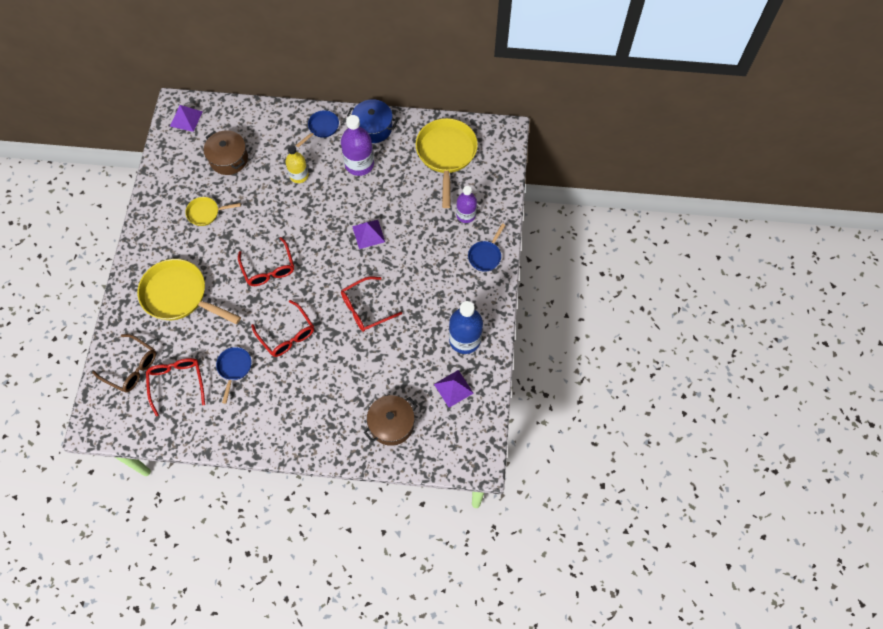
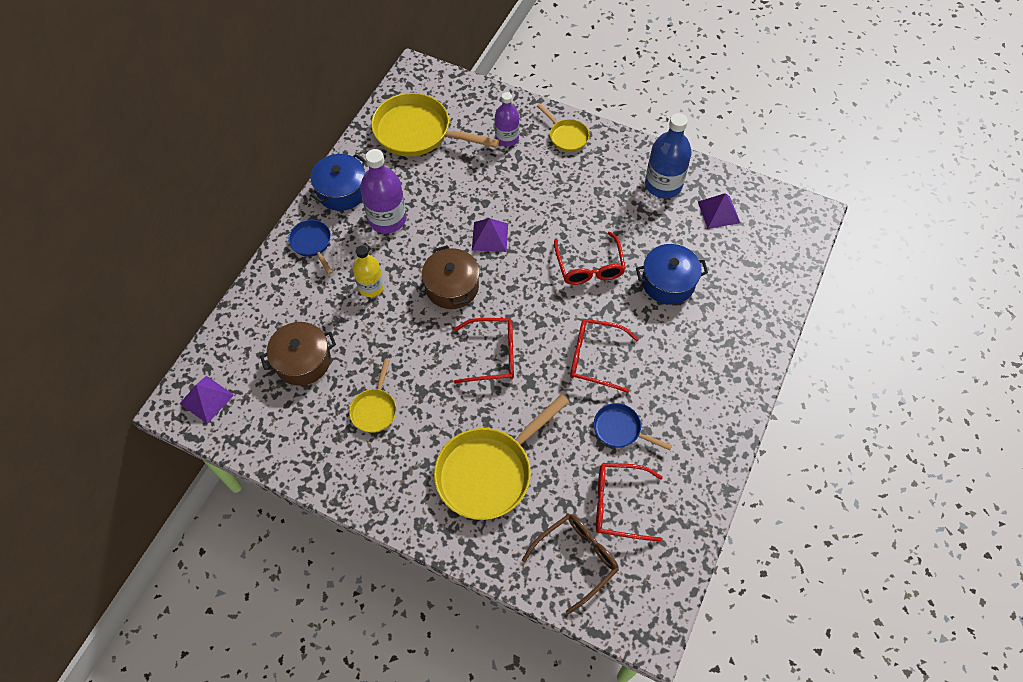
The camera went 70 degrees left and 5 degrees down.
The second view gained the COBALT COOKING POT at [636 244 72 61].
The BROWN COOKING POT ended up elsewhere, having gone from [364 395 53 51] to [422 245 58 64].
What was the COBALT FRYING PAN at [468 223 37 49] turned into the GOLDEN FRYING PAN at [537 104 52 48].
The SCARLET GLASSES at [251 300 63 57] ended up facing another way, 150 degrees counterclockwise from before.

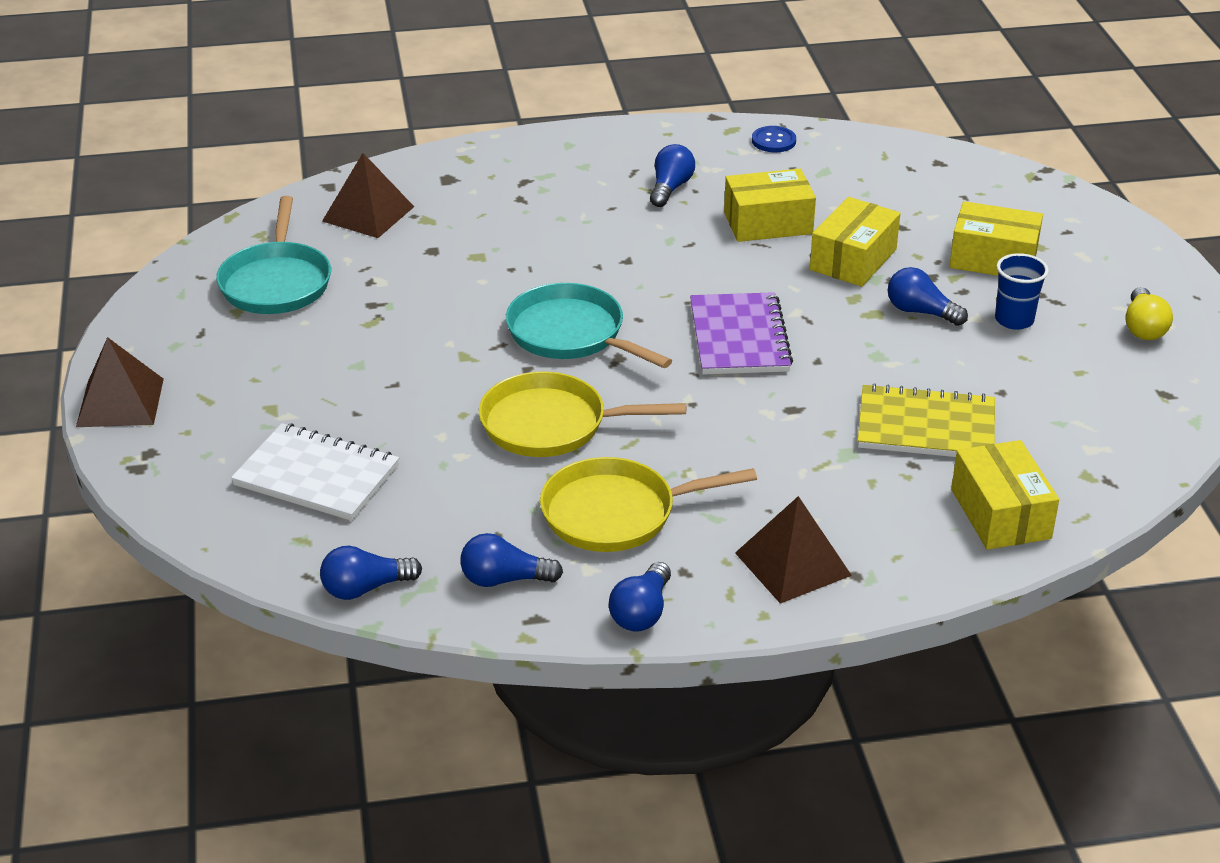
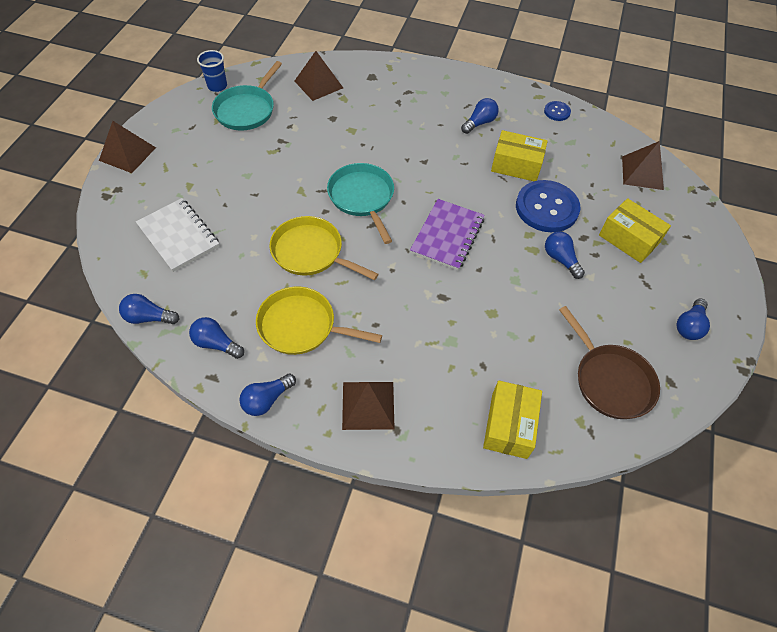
The camera went 25 degrees right and 20 degrees up.
The second view lost the GOLDEN NOTEPAD at [858 383 137 74].
The second view gained the BROWN FRYING PAN at [559 306 101 113].
The second view gained the BROWN PYRAMID SHAPE at [622 141 42 49].
The COBALT TUMBLER ended up elsewhere, having gone from [995 253 54 77] to [197 50 30 42].
Where the GOLDEN PACKAGE stood at [810 197 90 90], the COBALT SHIRT BUTTON came to stand at [516 180 64 52].
What was the GOLDEN LIGHT BULB at [1125 287 48 53] turned into the COBALT LIGHT BULB at [676 299 34 41].

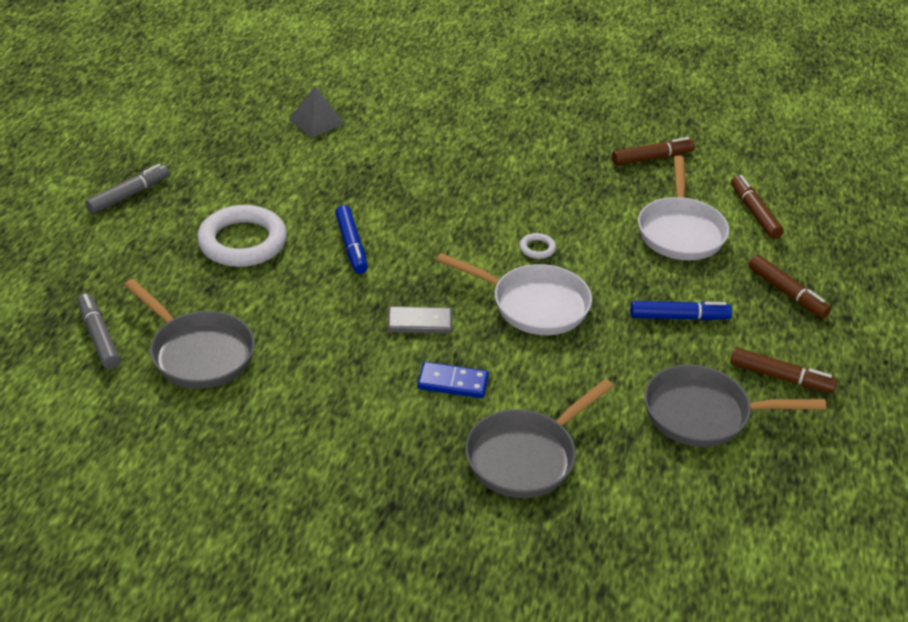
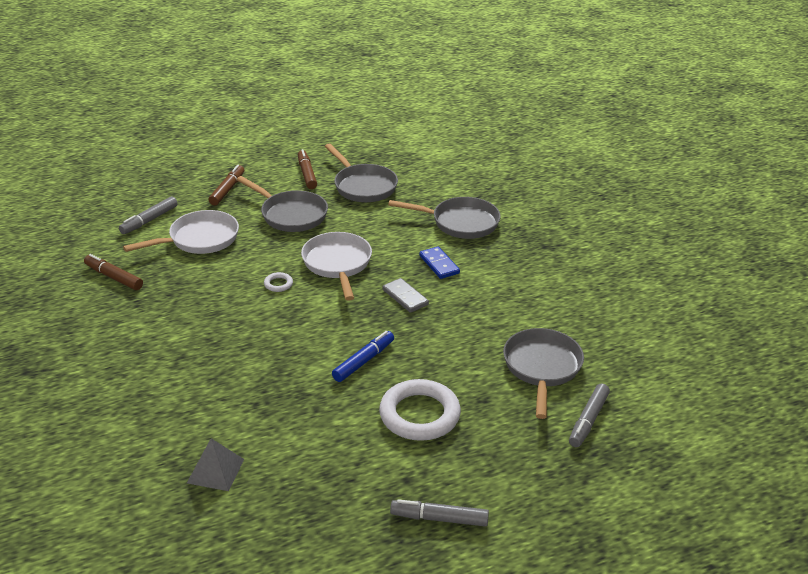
The camera went 125 degrees left and 5 degrees down.
Where the COBALT FELT PEN stood at [630 301 102 19], the GRAY FRYING PAN came to stand at [237 176 91 56].
What was the BROWN FELT PEN at [731 175 53 64] turned into the GRAY FELT PEN at [119 196 59 38].

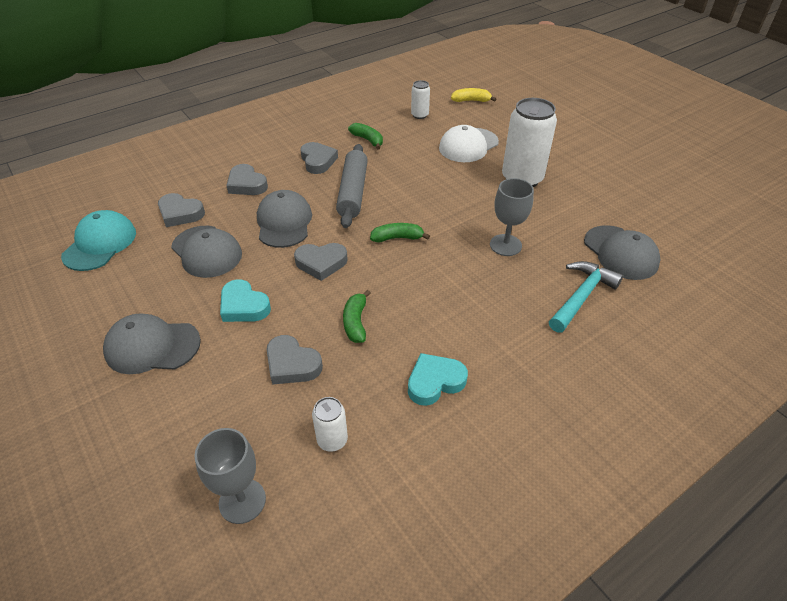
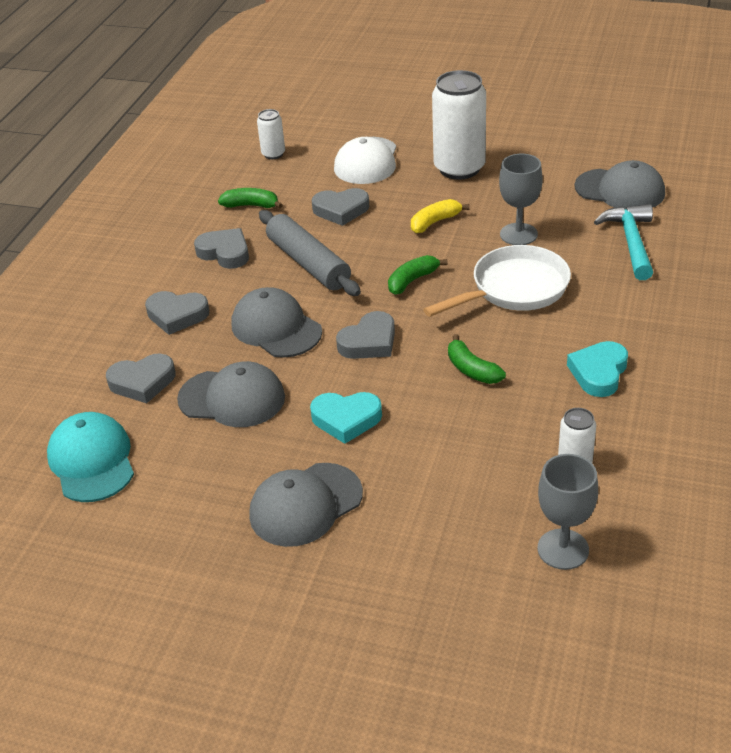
The camera went 35 degrees left and 5 degrees down.
The second view gained the PURE WHITE FRYING PAN at [423 245 148 72].
The GRAY HEART SHAPE ended up elsewhere, having gone from [266 335 57 50] to [312 188 57 38].
The GOLDEN TOY BANANA ended up elsewhere, having gone from [451 88 45 14] to [411 199 59 34].

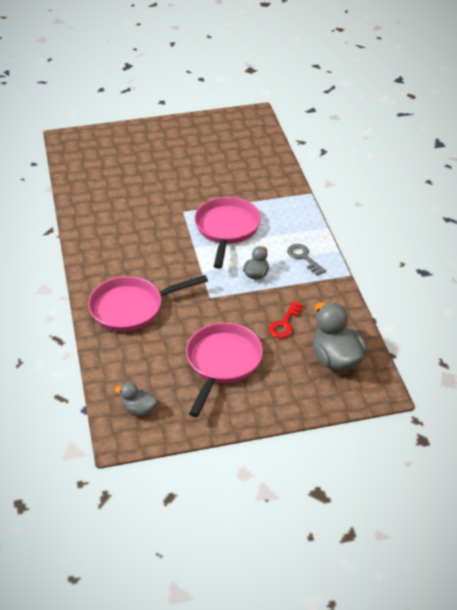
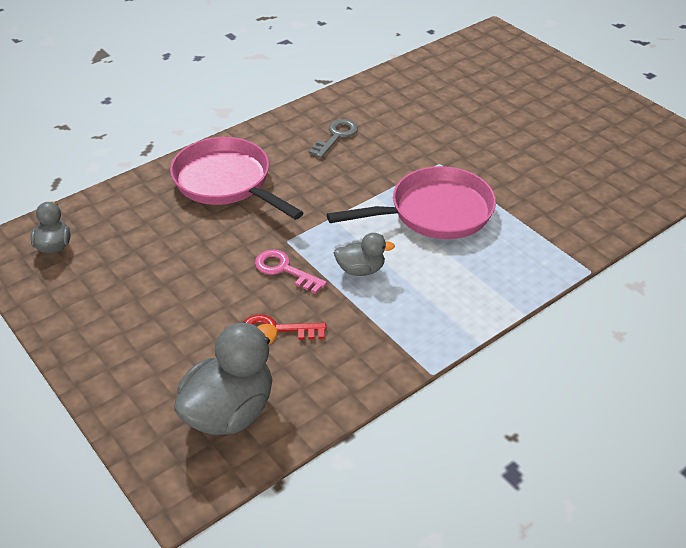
The camera went 65 degrees right and 0 degrees up.
The second view lost the PINK FRYING PAN at [186 323 77 94].
The second view gained the PINK LATCHKEY at [255 249 72 45].
The GRAY LATCHKEY ended up elsewhere, having gone from [287 244 39 32] to [309 119 49 39].

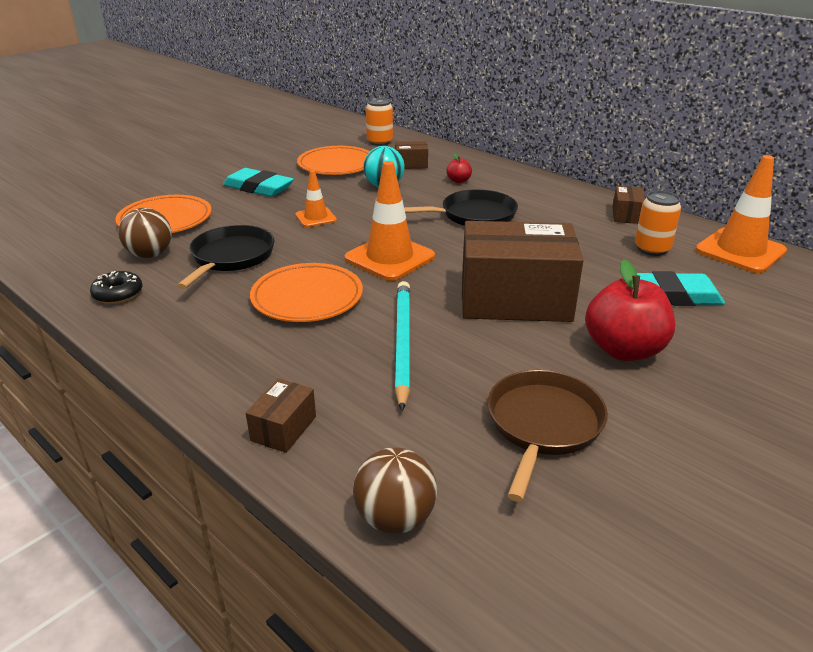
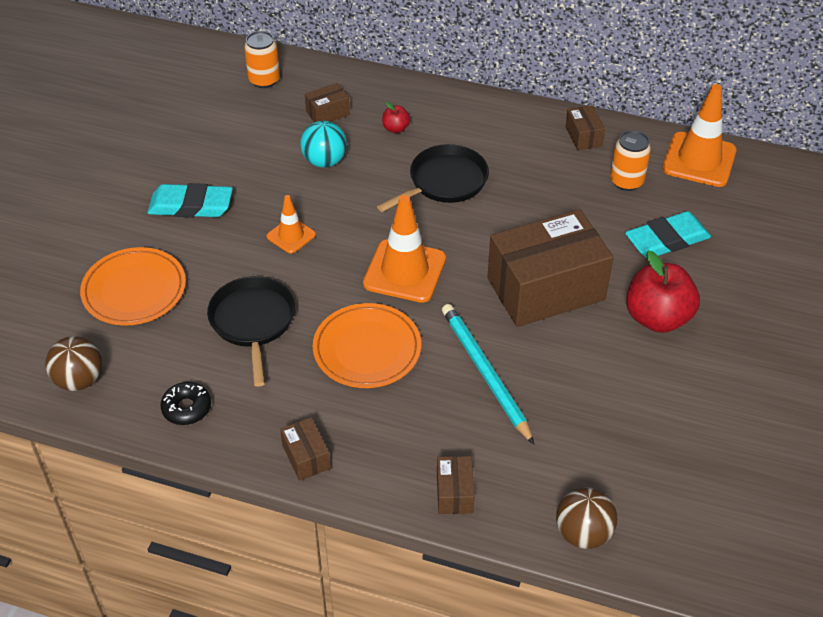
The camera went 25 degrees left and 15 degrees up.
The second view lost the ORANGE-COLOURED FLAT DISH at [297 146 73 29].
The second view lost the BROWN FRYING PAN at [488 370 120 132].
The second view gained the BROWN PACKAGE at [280 417 51 64].
The BROWN BALL ended up elsewhere, having gone from [118 208 54 50] to [45 336 57 55].

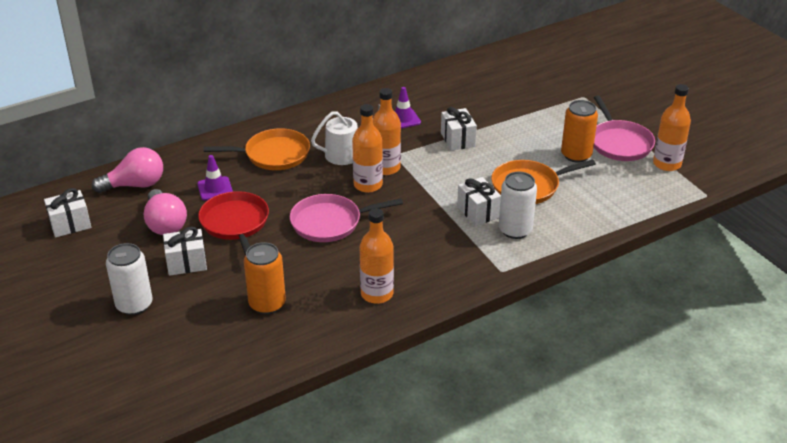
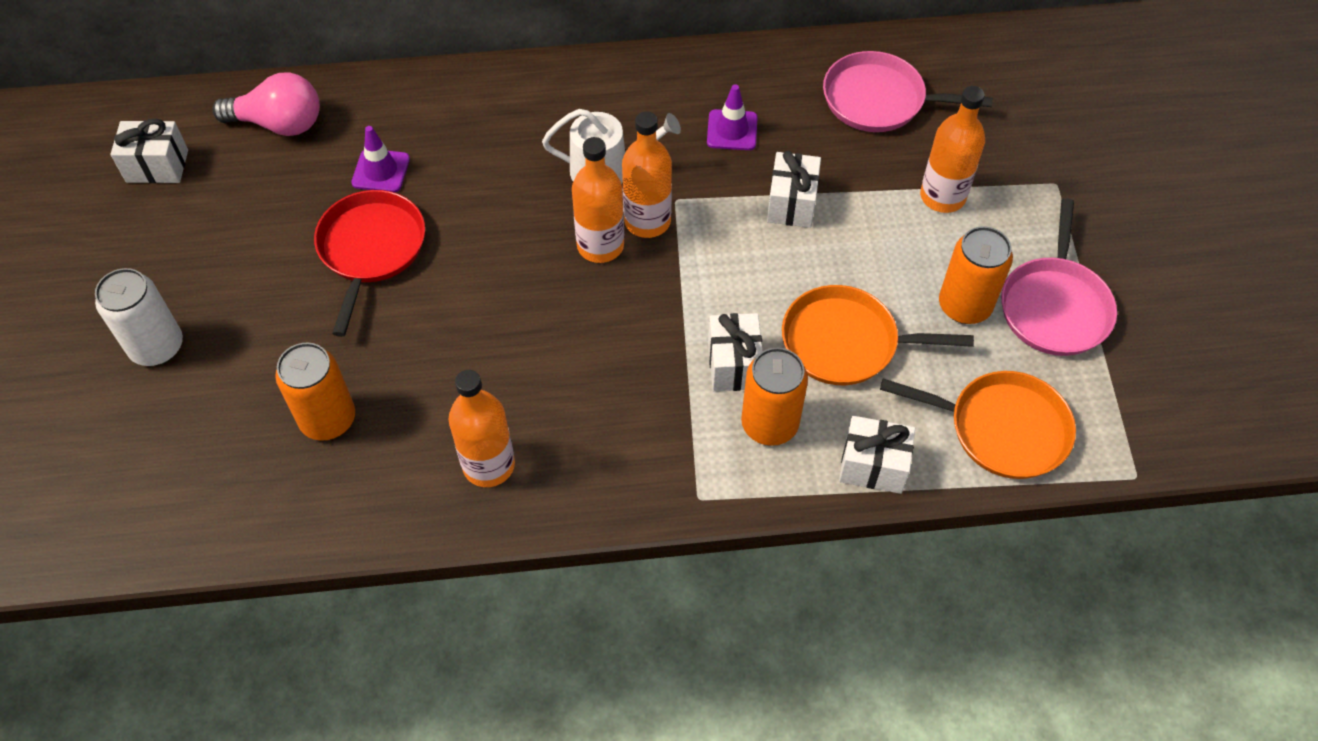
The camera went 25 degrees right and 20 degrees up.
The second view lost the PINK LIGHT BULB at [144 189 43 46].
The PURE WHITE WRAPPED GIFT ended up elsewhere, having gone from [163 227 44 49] to [839 416 76 78].
The ORANGE-COLOURED FRYING PAN ended up elsewhere, having gone from [204 128 106 42] to [880 371 196 108].
The PINK FRYING PAN ended up elsewhere, having gone from [290 194 113 48] to [823 51 170 81].
The ORANGE-COLOURED BOTTLE ended up elsewhere, having gone from [653 84 38 87] to [920 86 65 127].
What was the PURE WHITE SODA CAN at [499 172 38 67] turned into the ORANGE-COLOURED SODA CAN at [741 348 67 98].

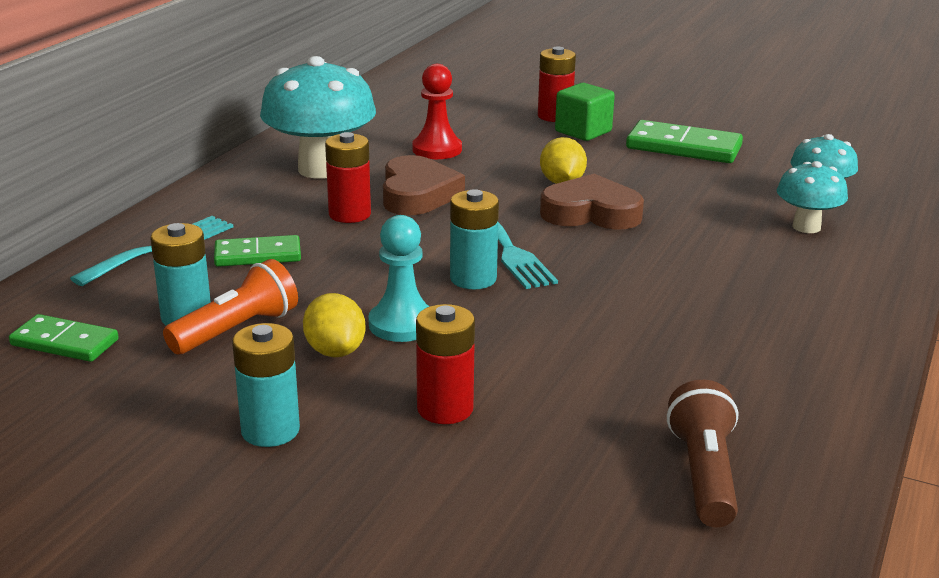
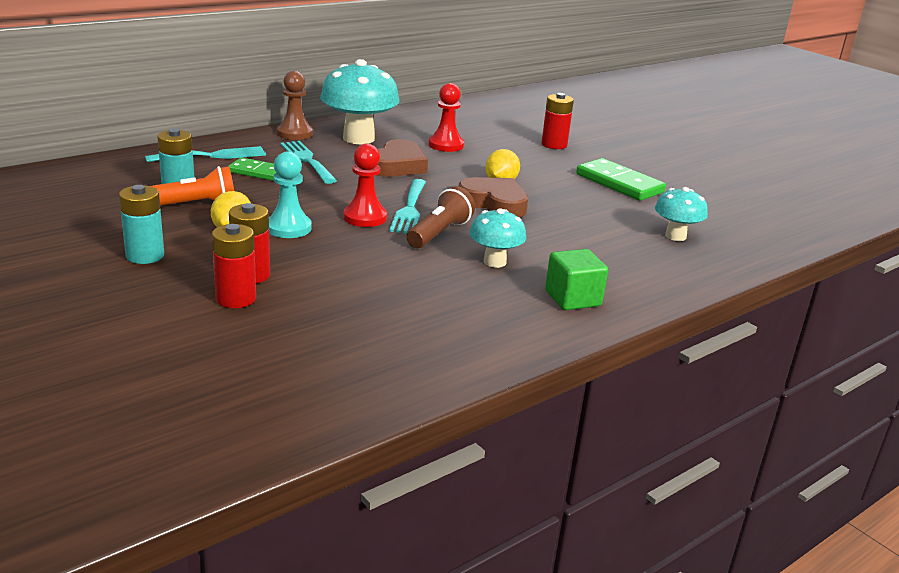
The camera went 25 degrees right and 0 degrees up.
The second view lost the GREEN DOMINO PIECE at [9 314 109 48].
The second view gained the BROWN GAME PAWN at [277 71 36 69].
The second view gained the TEAL FORK at [280 141 57 43].
The SCARLET BATTERY ended up elsewhere, having gone from [325 132 46 91] to [212 224 44 84].
The GREEN CUBE ended up elsewhere, having gone from [555 83 60 58] to [545 249 63 61].
The BROWN TORCH ended up elsewhere, having gone from [667 380 71 147] to [406 186 69 62].
The TEAL FUNGUS ended up elsewhere, having gone from [777 161 71 72] to [469 208 57 60].
Where the TEAL BATTERY stood at [450 189 49 100], the SCARLET GAME PAWN came to stand at [343 143 44 84].

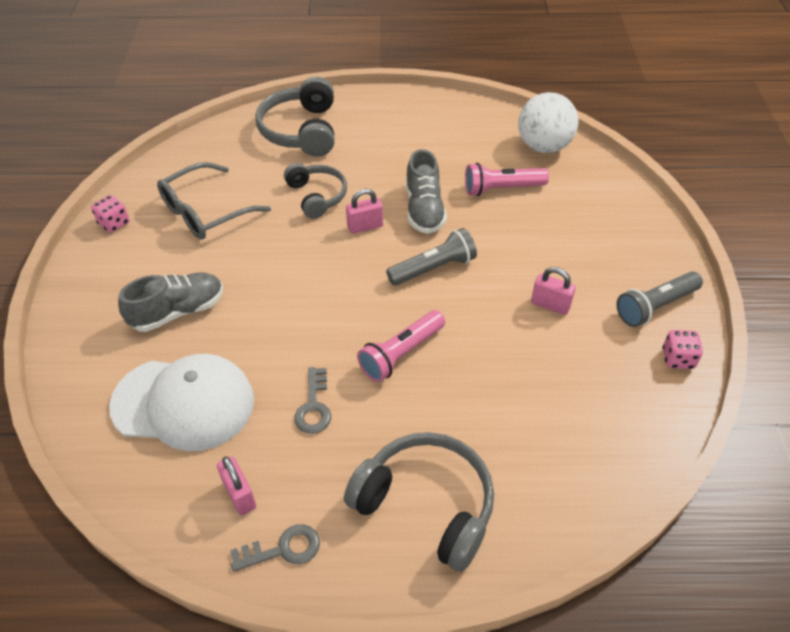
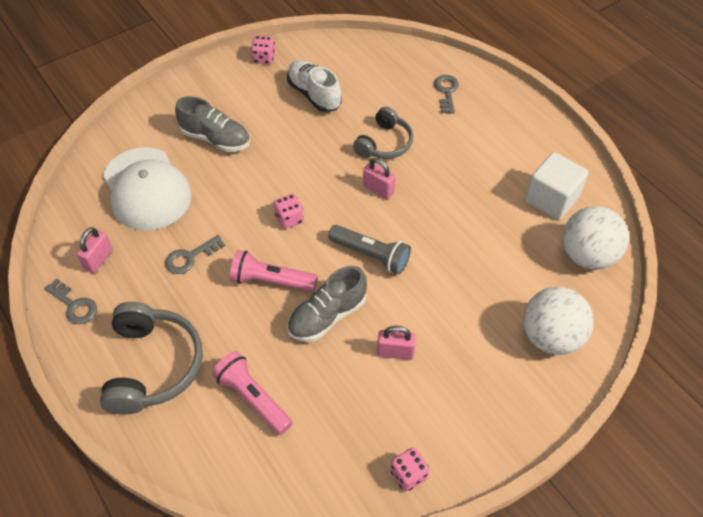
The camera went 55 degrees right and 5 degrees up.
The second view lost the GRAY TORCH at [616 271 87 56].
The second view gained the PINK GAME DIE at [274 194 30 35].
The second view gained the PURE WHITE BALL at [523 287 71 68].
The second view gained the PURE WHITE CUBE at [525 152 64 68].
The GRAY LACE-UP SHOE ended up elsewhere, having gone from [406 149 41 85] to [287 266 80 76].
The PINK TORCH ended up elsewhere, having gone from [465 163 84 33] to [212 351 80 84].
Where the GRAY GLASSES stood at [157 162 114 78], the PURE WHITE LACE-UP SHOE came to stand at [287 60 55 52].
Where the GRAY OVER-EAR HEADPHONES stood at [255 77 80 80], the GRAY LATCHKEY came to stand at [434 75 25 39].
The PINK LOCK at [531 267 45 48] ended up facing another way, 75 degrees counterclockwise from before.

